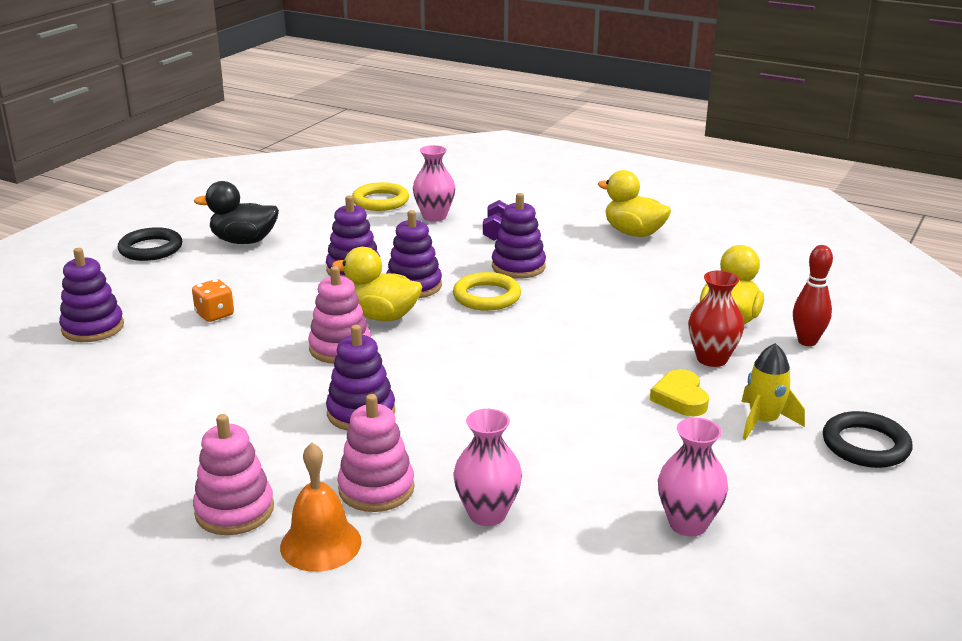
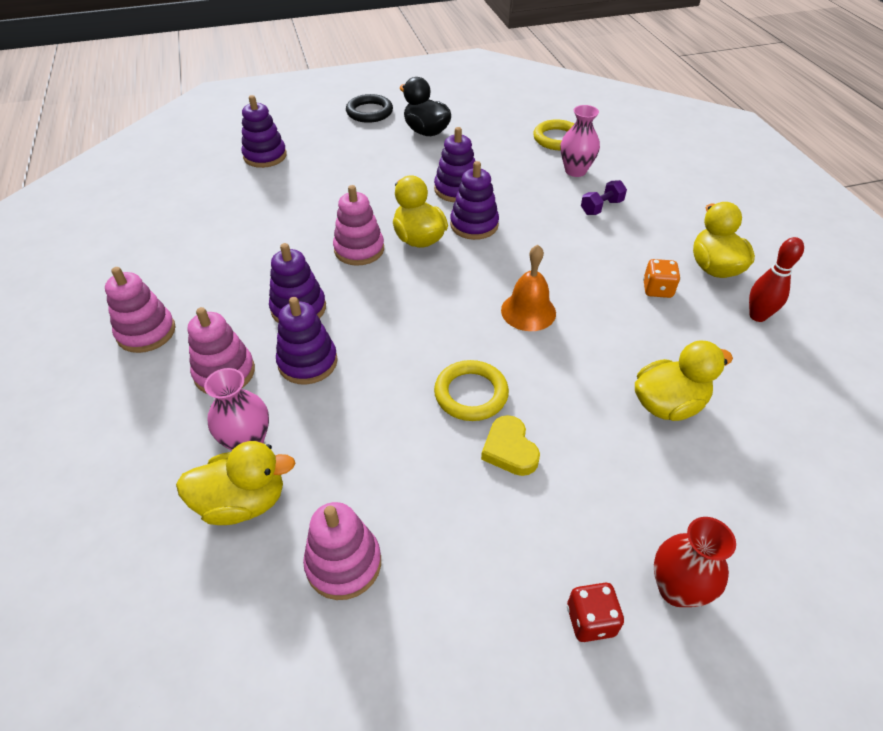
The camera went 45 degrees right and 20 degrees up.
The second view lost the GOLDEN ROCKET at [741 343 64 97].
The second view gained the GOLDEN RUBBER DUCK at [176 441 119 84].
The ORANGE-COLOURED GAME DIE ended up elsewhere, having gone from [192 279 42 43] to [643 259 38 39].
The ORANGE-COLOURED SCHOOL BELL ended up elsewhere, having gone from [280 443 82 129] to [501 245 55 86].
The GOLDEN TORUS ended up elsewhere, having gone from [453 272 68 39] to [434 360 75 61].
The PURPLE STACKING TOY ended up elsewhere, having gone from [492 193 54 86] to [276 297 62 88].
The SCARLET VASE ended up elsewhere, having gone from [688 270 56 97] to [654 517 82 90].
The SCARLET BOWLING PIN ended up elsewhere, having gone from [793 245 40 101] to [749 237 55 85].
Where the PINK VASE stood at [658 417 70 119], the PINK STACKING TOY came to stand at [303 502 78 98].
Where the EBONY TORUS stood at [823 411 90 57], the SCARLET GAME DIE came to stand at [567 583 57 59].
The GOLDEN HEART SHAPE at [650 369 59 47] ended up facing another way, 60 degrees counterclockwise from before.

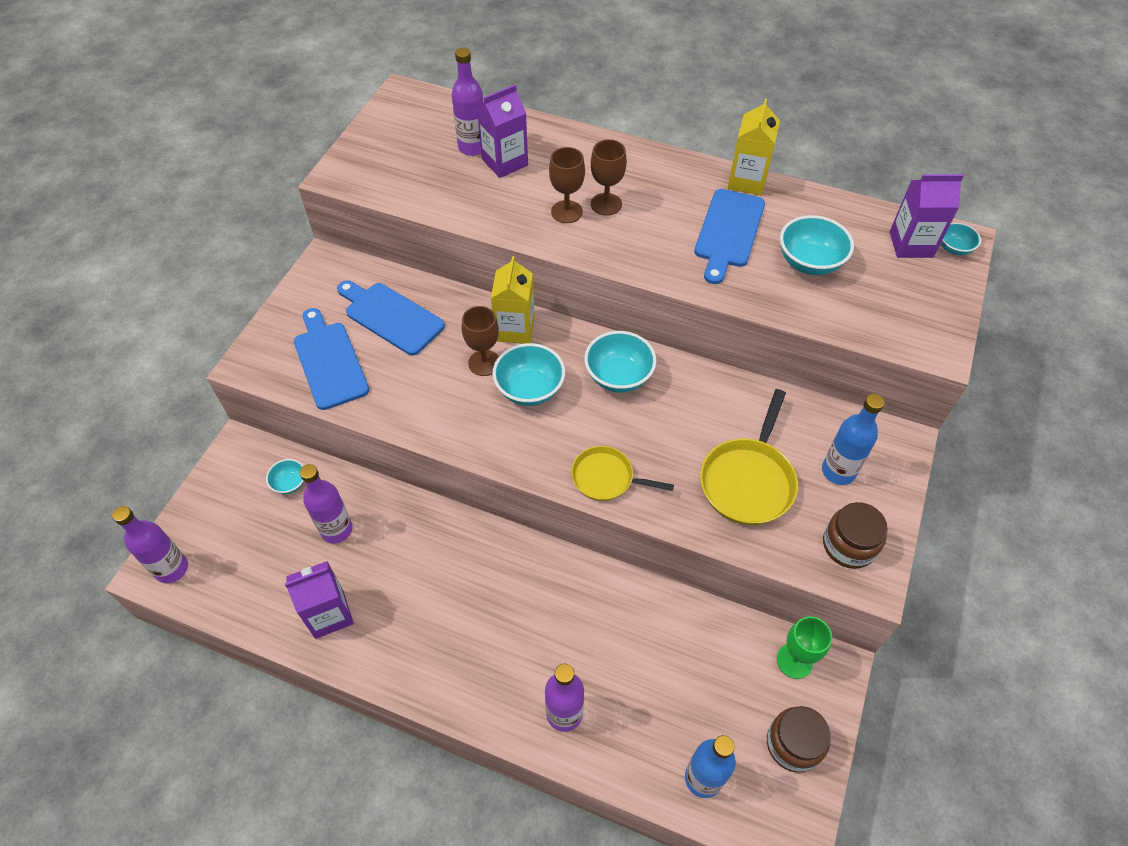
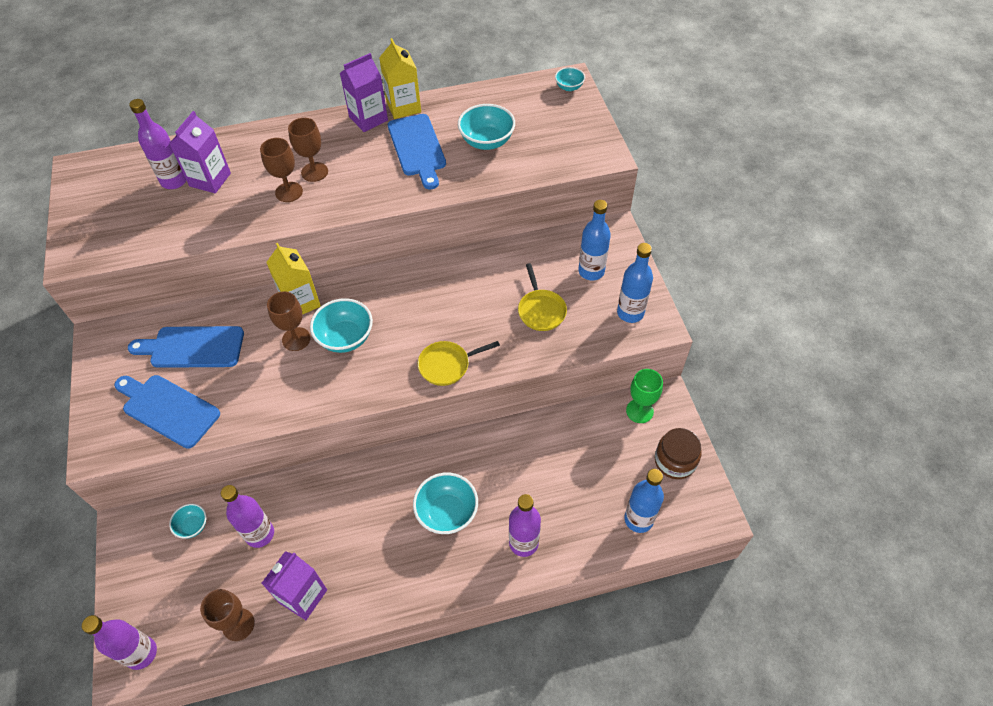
The camera went 35 degrees left and 0 degrees up.
The second view gained the BROWN GOBLET at [200 589 55 52].
The TEAL SERVING BOWL ended up elsewhere, having gone from [584 331 72 62] to [413 472 65 62].
The PURPLE CARTON ended up elsewhere, having gone from [890 174 74 84] to [340 53 48 79].
Where the BROWN JAM JAR stood at [823 502 65 67], the COBALT BOTTLE came to stand at [617 243 36 80].
The size of the GOLDEN FRYING PAN at [700 389 98 136] changed by a factor of 0.64.

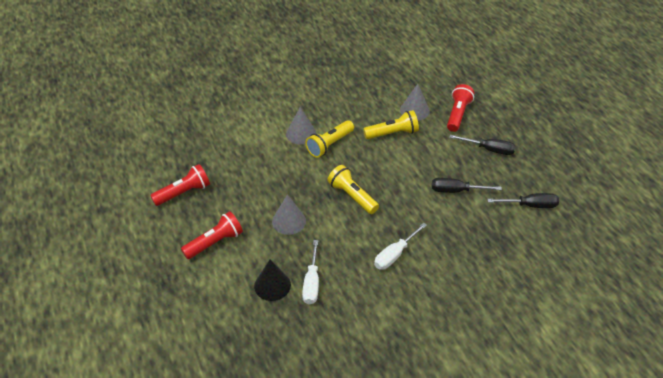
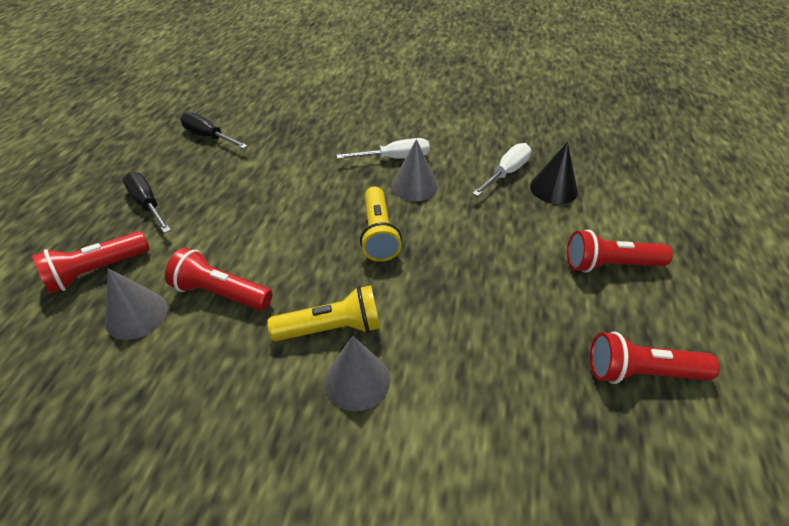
The camera went 145 degrees left and 0 degrees up.
The second view lost the EBONY FLAT SCREWDRIVER at [432 178 70 15].
The GRAY SOLID CONE ended up elsewhere, having gone from [272 195 34 40] to [391 139 47 62].
What was the GOLDEN TORCH at [363 110 56 29] turned into the SCARLET TORCH at [165 248 107 63].

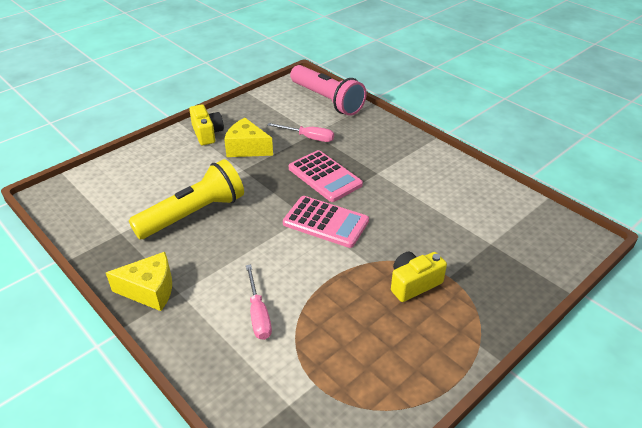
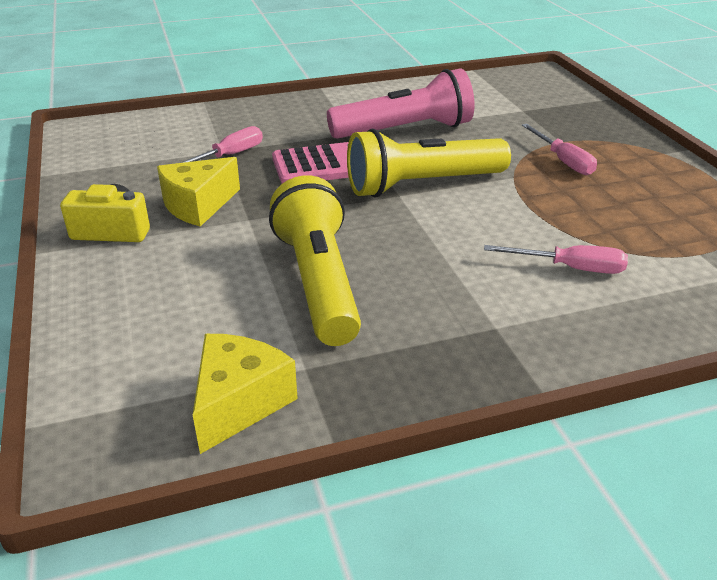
The camera went 65 degrees left and 5 degrees down.
The GOLDEN PIECE OF CHEESE ended up elsewhere, having gone from [106 252 66 59] to [193 334 105 120].
The PINK TORCH ended up elsewhere, having gone from [290 65 77 51] to [327 69 148 70].
Where the PINK CALCULATOR stood at [283 196 86 52], the GOLDEN TORCH came to stand at [347 129 164 69].
Where the GOLDEN PHOTO CAMERA stood at [391 252 56 50], the PINK FLAT SCREWDRIVER came to stand at [522 124 75 51].

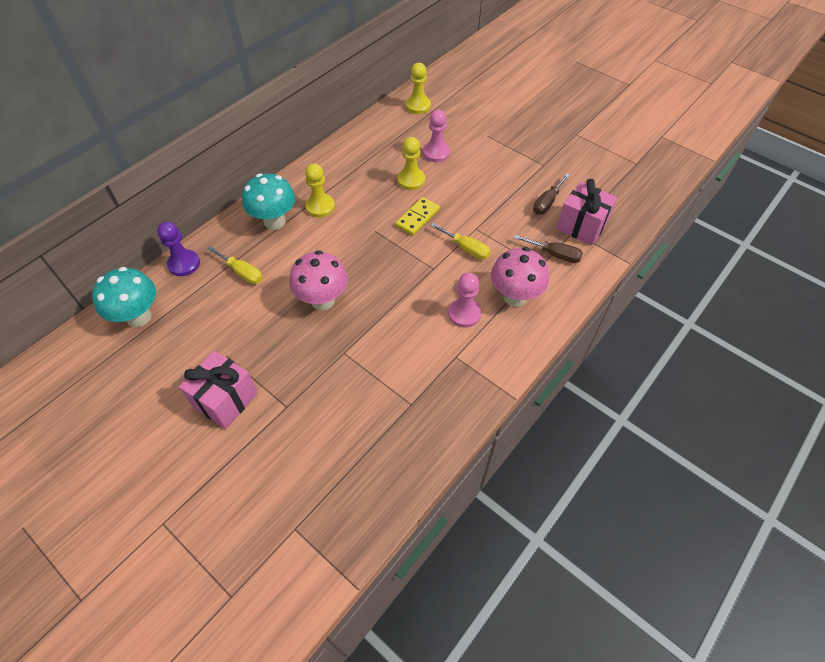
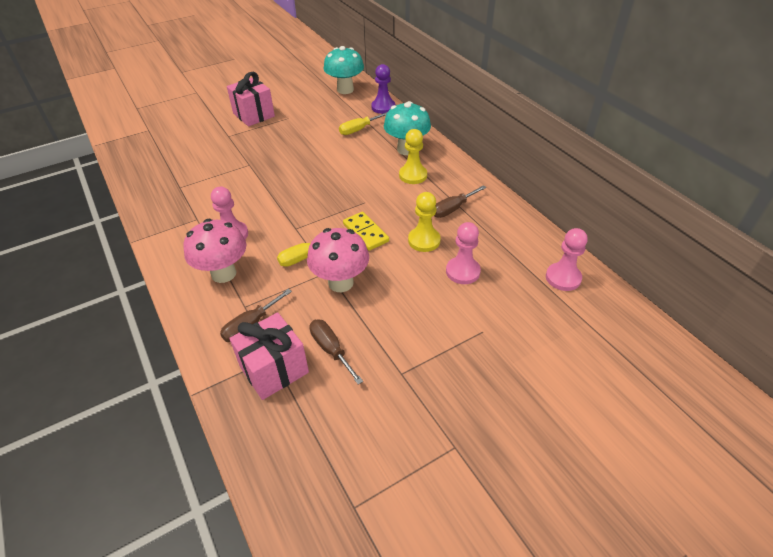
The camera went 110 degrees right and 10 degrees down.
The second view gained the BROWN FLAT SCREWDRIVER at [434 185 52 33].
The PINK FUNGUS ended up elsewhere, having gone from [289 250 59 60] to [307 228 62 64].
What was the GOLDEN GAME PAWN at [406 63 25 51] turned into the PINK GAME PAWN at [546 228 42 63].

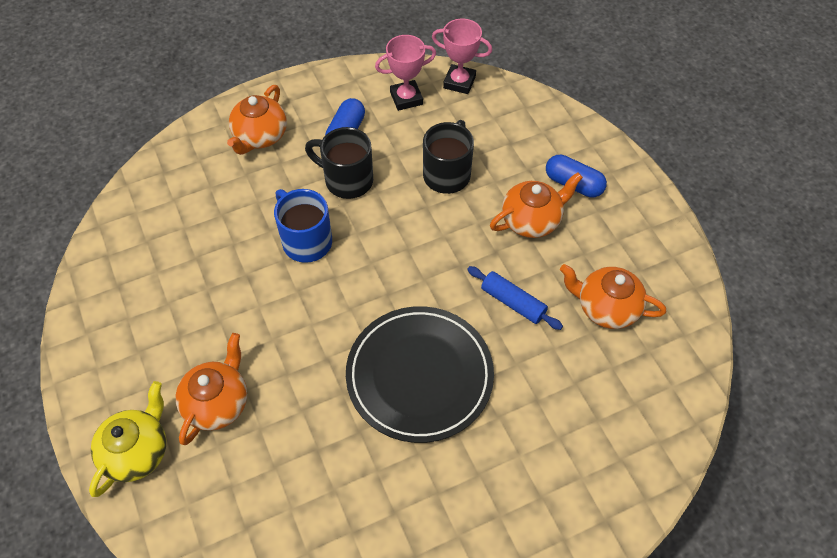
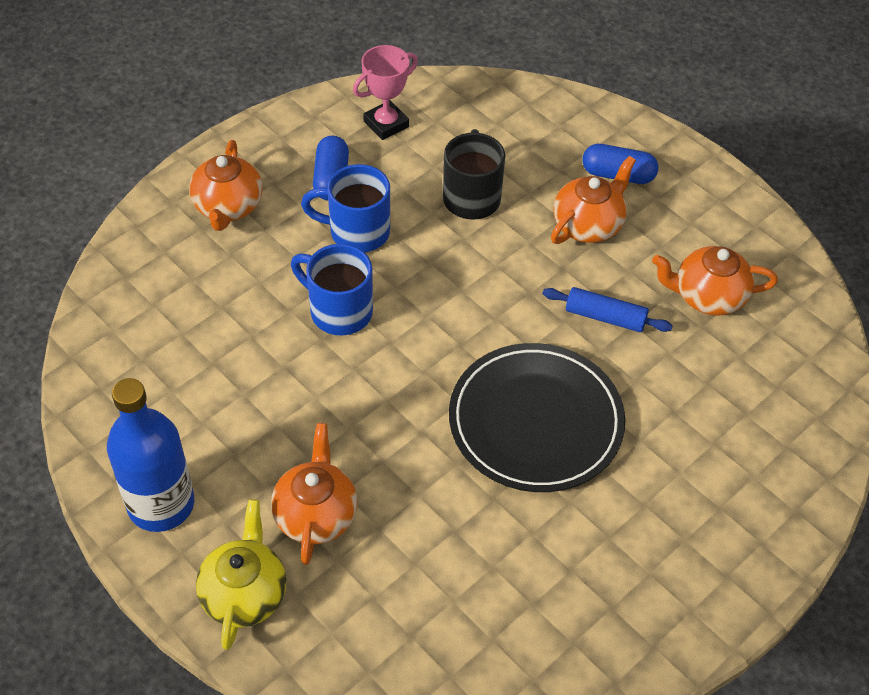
The camera went 20 degrees left and 5 degrees down.
The second view lost the PINK PRIZE CUP at [432 19 60 75].
The second view gained the COBALT BOTTLE at [107 378 87 154].
What was the EBONY MUG at [305 127 68 72] turned into the COBALT MUG at [301 164 89 88].

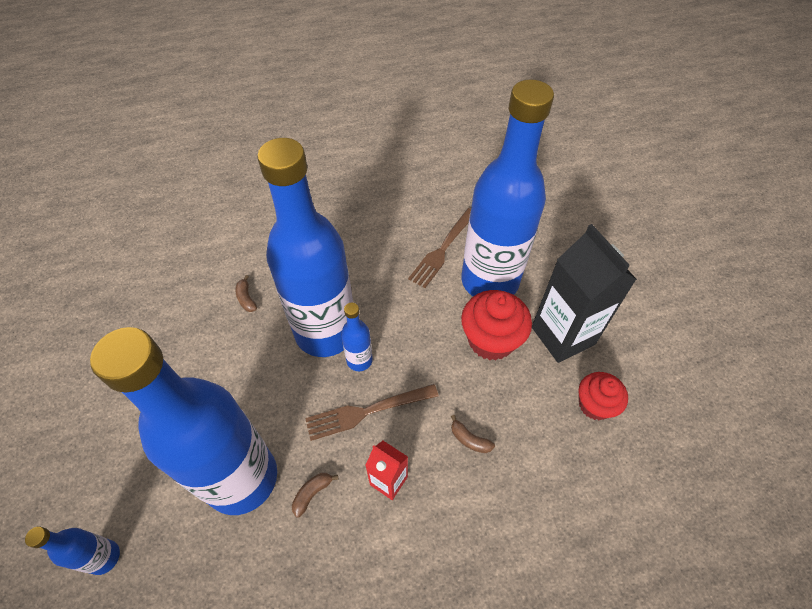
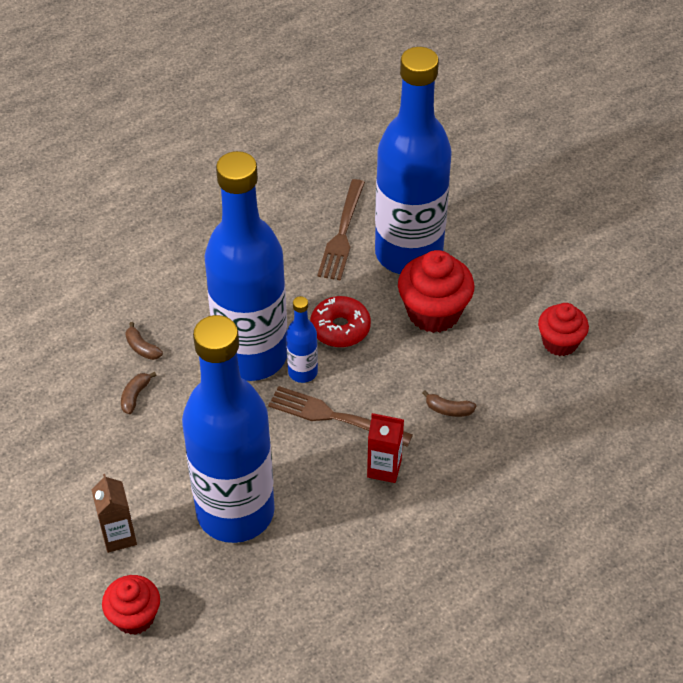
The camera went 20 degrees left and 5 degrees down.
The second view lost the EBONY CARTON at [532 224 105 139].
The second view gained the BROWN CARTON at [91 474 46 79].
The second view gained the SCARLET GLAZED DONUT at [310 296 61 51].
The BROWN TOY BANANA ended up elsewhere, having gone from [292 473 46 45] to [121 372 36 42].
Where the COBALT BOTTLE stood at [25 526 95 49], the SCARLET FAIRY CAKE came to stand at [102 575 58 60].
The BROWN FORK at [305 384 134 57] ended up facing another way, 60 degrees clockwise from before.

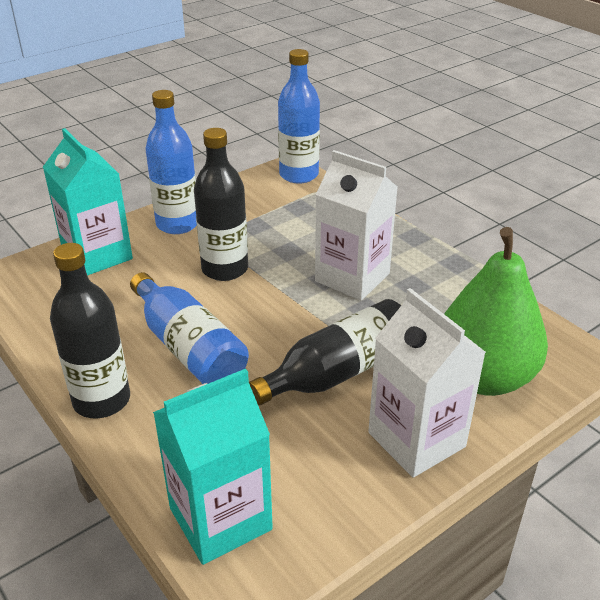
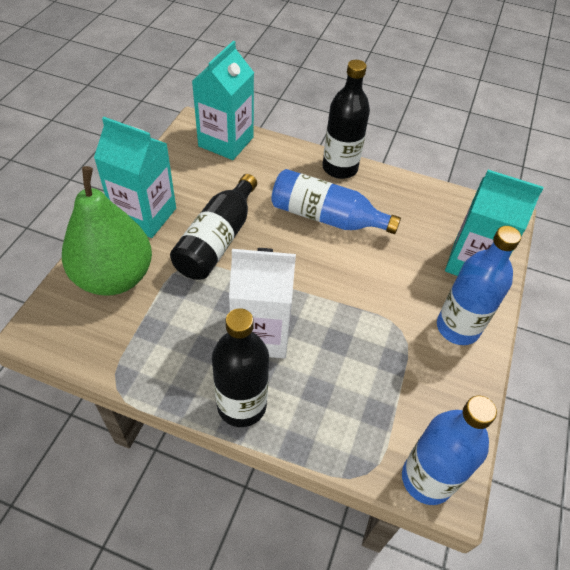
The camera went 145 degrees right and 15 degrees up.
The EBONY BOTTLE ended up elsewhere, having gone from [194 128 54 153] to [212 308 57 119].
What was the PURE WHITE CARTON at [368 288 118 189] turned into the TEAL CARTON at [94 117 82 121].

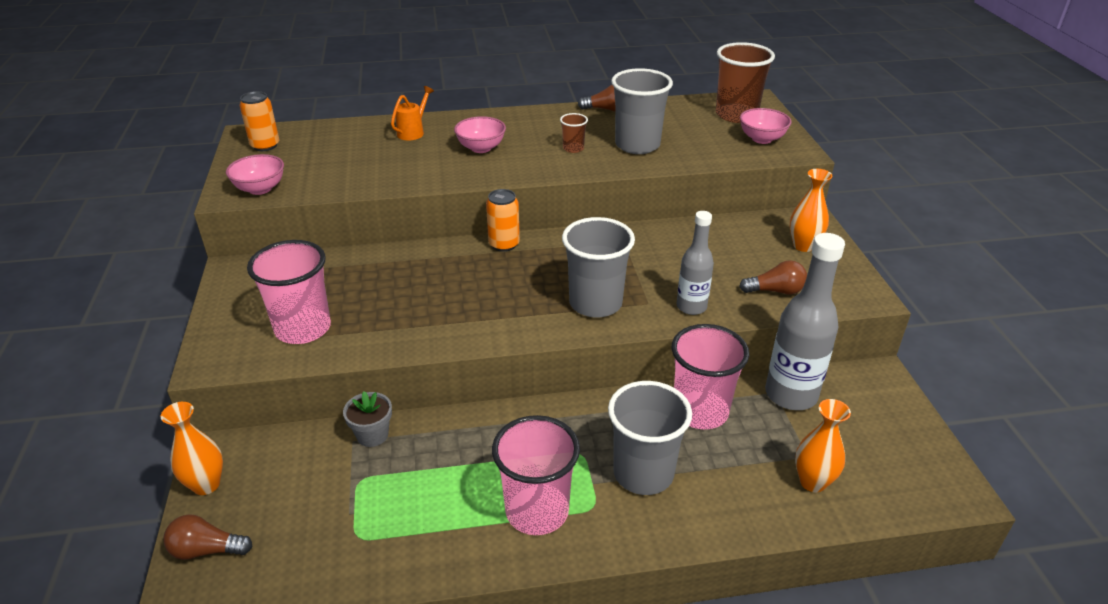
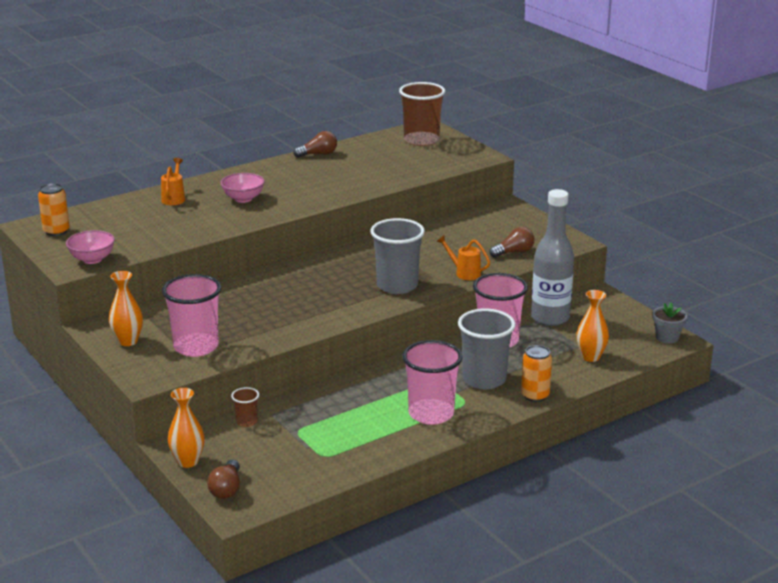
The camera went 25 degrees left and 10 degrees down.
The second view lost the GRAY TUMBLER at [611 68 62 86].
The second view lost the PINK SERVING BOWL at [740 108 51 36].
The GRAY FLOWER POT ended up elsewhere, having gone from [343 391 49 56] to [653 302 34 41].
The ORANGE-COLOURED SODA CAN ended up elsewhere, having gone from [486 189 34 63] to [521 345 31 57].
The BROWN TUMBLER ended up elsewhere, having gone from [560 113 28 40] to [231 387 28 40].
The ORANGE-COLOURED VASE ended up elsewhere, having gone from [790 169 43 83] to [109 271 34 75].
Where the GRAY BOTTLE stood at [677 211 37 104], the ORANGE-COLOURED WATERING CAN came to stand at [437 236 53 44].
The BROWN LIGHT BULB at [163 514 89 46] ended up facing another way, 60 degrees counterclockwise from before.

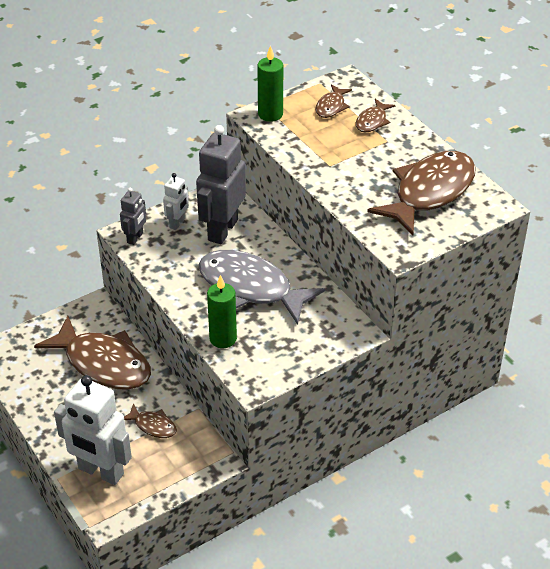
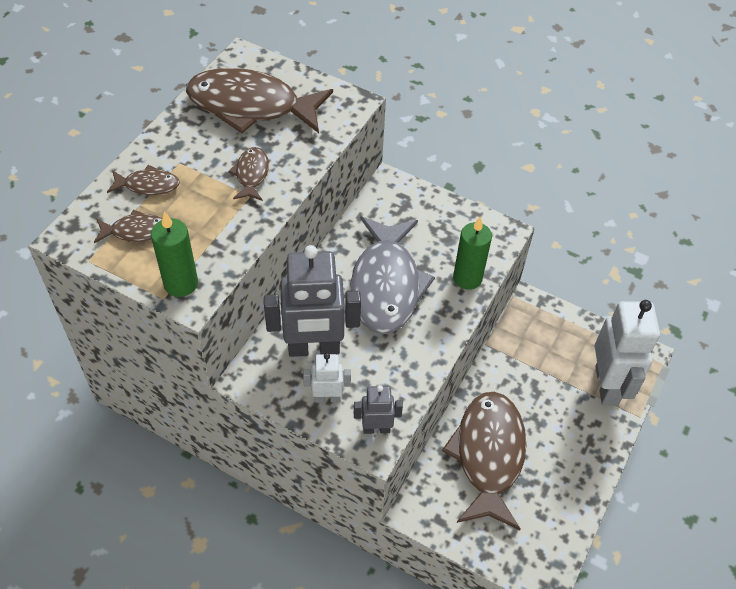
The camera went 120 degrees left and 10 degrees up.
The BROWN FISH FIGURE ended up elsewhere, having gone from [124 403 53 35] to [228 147 41 54].

